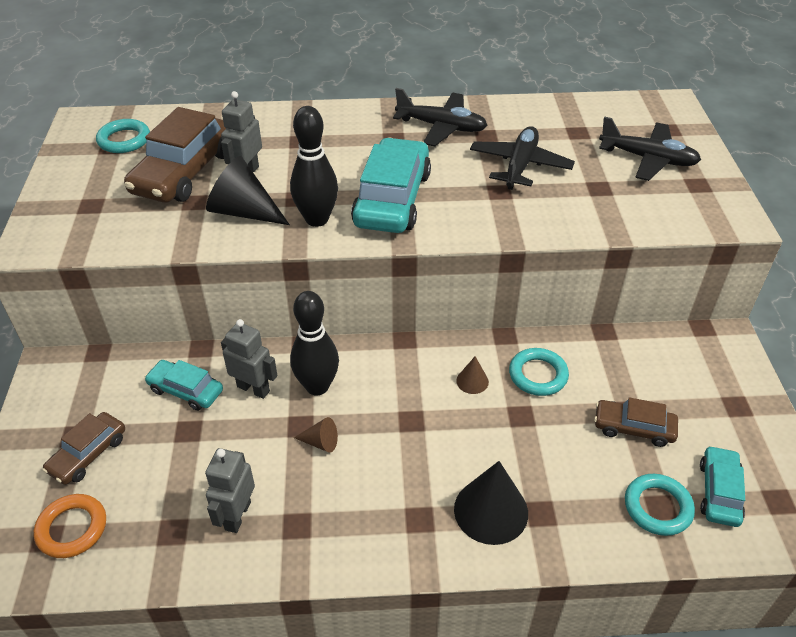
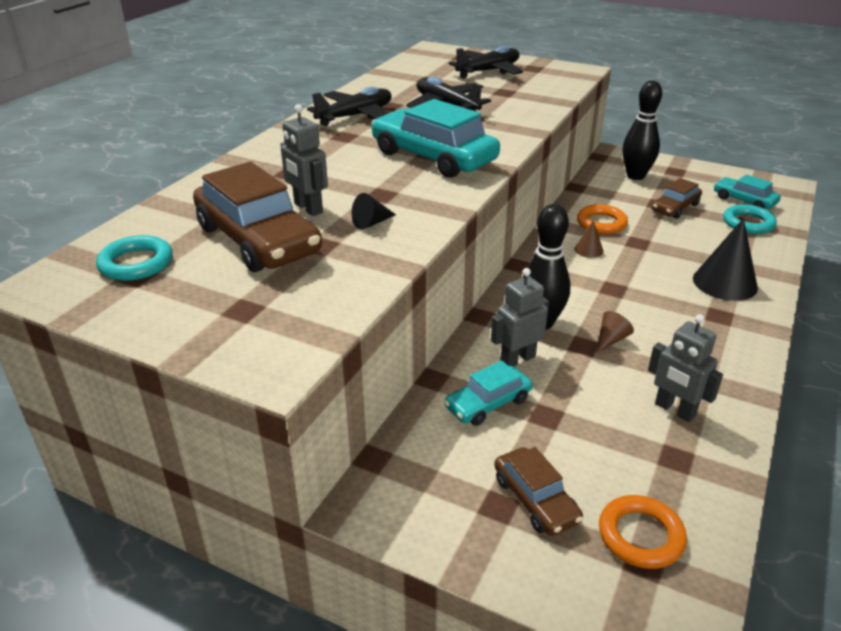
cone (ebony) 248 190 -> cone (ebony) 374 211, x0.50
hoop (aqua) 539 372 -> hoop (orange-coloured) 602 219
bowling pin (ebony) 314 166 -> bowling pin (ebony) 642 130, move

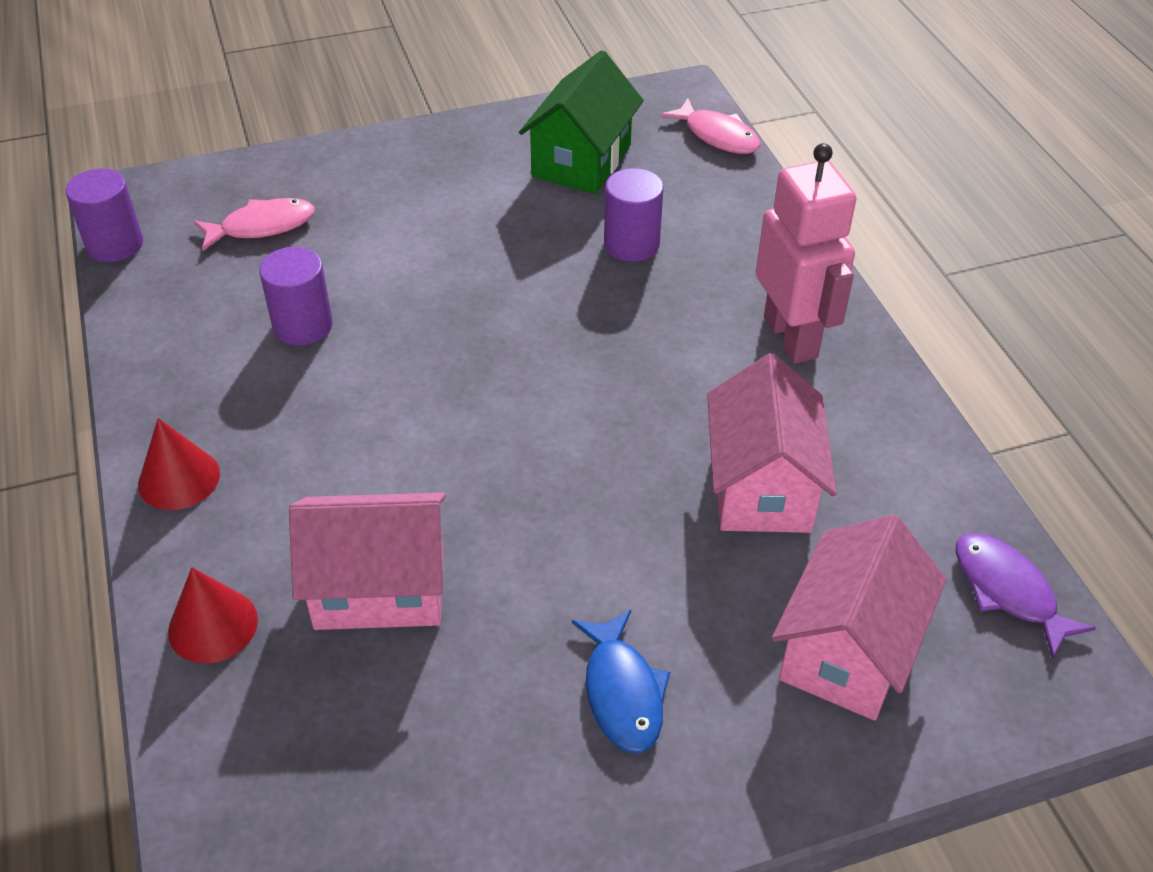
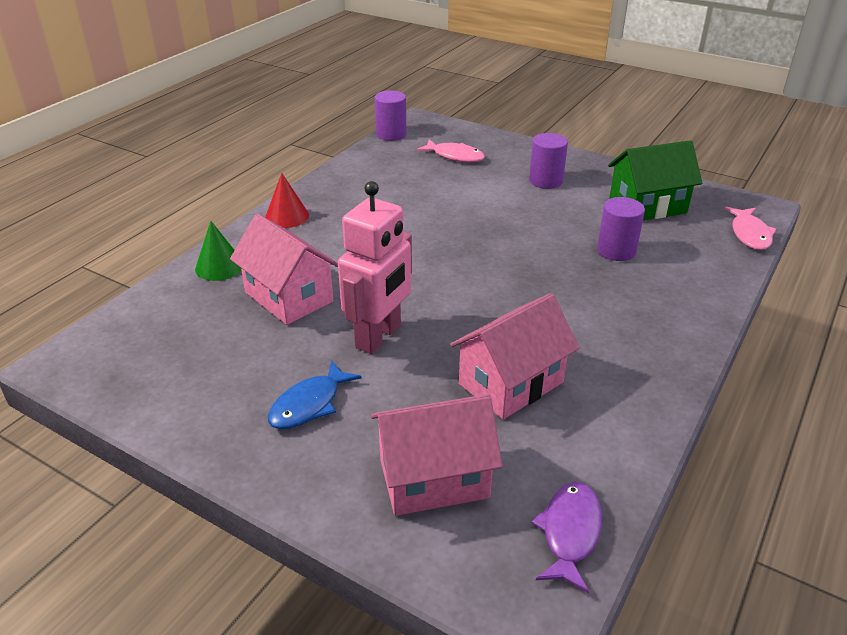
cone (scarlet) 213 615 -> cone (emerald) 218 251
robot figure (rose-pink) 806 253 -> robot figure (rose-pink) 375 267, move
cylinder shape (purple) 296 296 -> cylinder shape (purple) 548 161, move

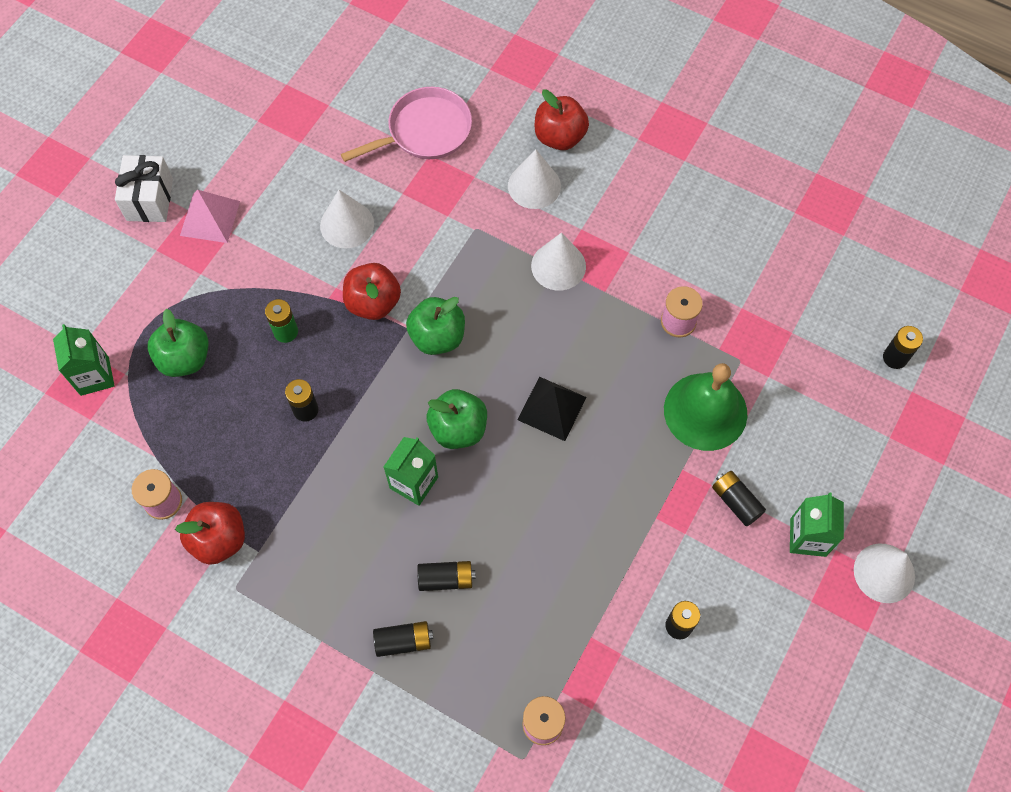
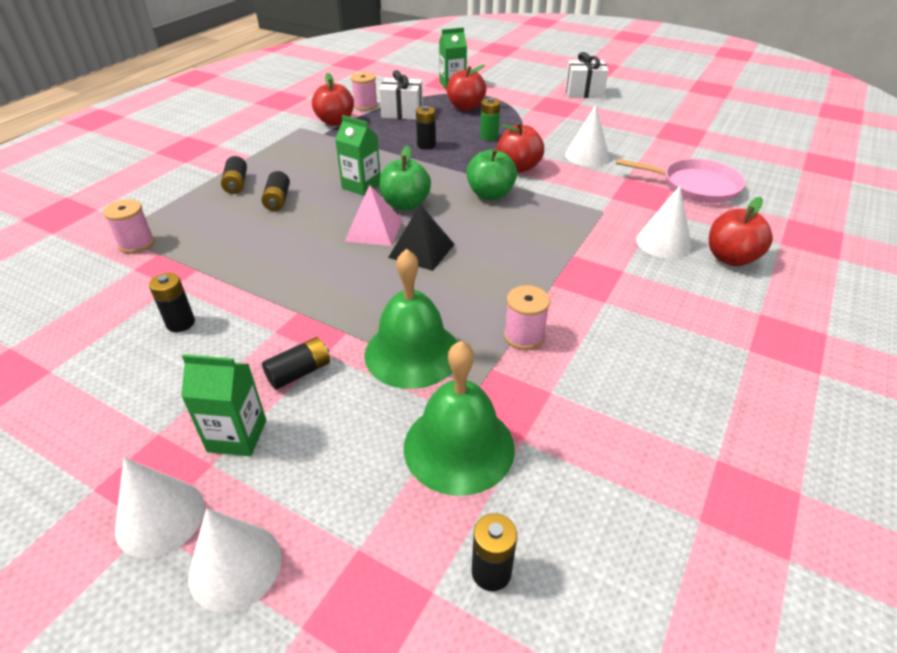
cone (pure white) 558 262 -> cone (pure white) 235 560, move
solid pyramid (rose-pink) 210 216 -> solid pyramid (rose-pink) 373 215, move
none -> gift (pure white) 401 95
none -> hand bell (emerald) 459 418
toy apple (emerald) 178 343 -> toy apple (scarlet) 466 88
pan (rose-pink) 406 124 -> pan (rose-pink) 680 180, 45 degrees counterclockwise

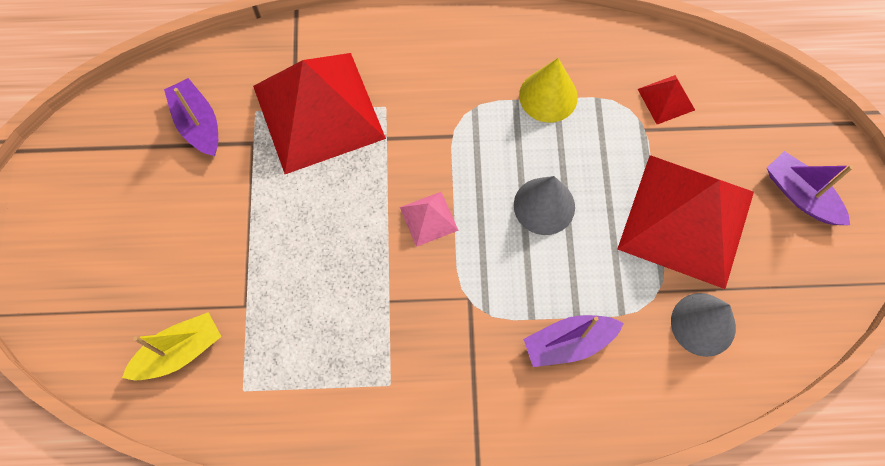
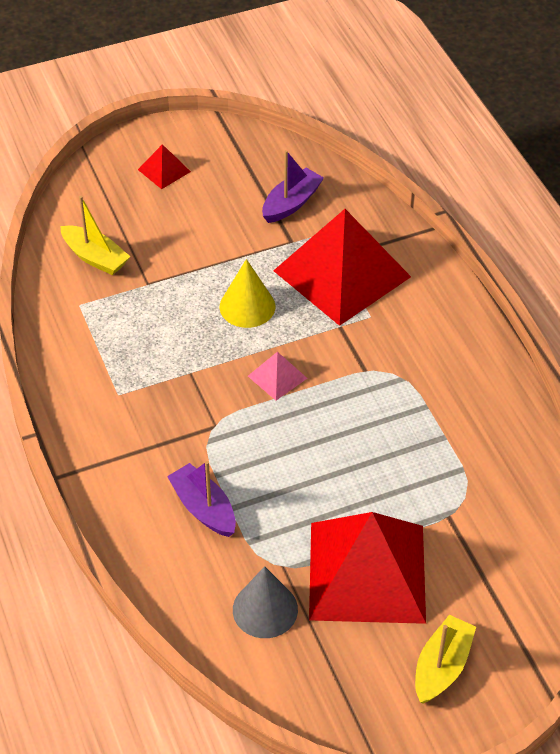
solid pyramid (scarlet) 666 99 -> solid pyramid (scarlet) 164 166, move
cone (yellow) 548 90 -> cone (yellow) 247 293, move
boat (purple) 810 188 -> boat (yellow) 445 659
cone (gray) 544 205 -> none

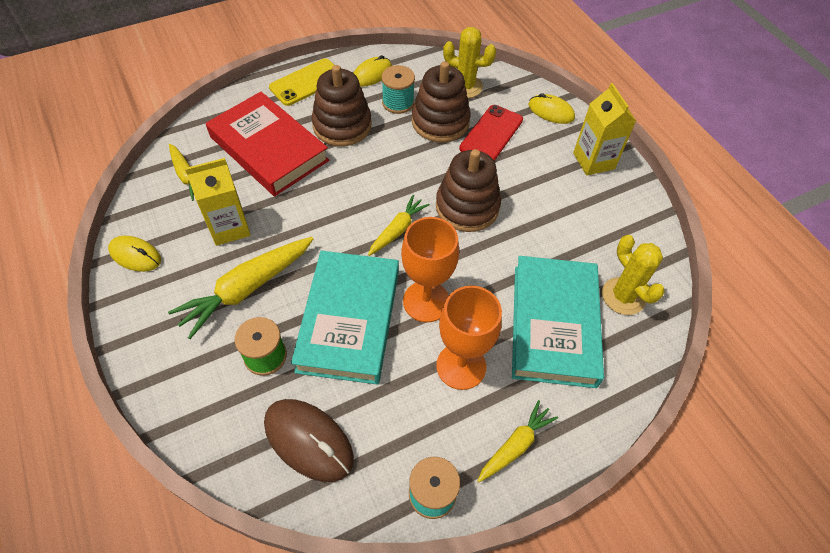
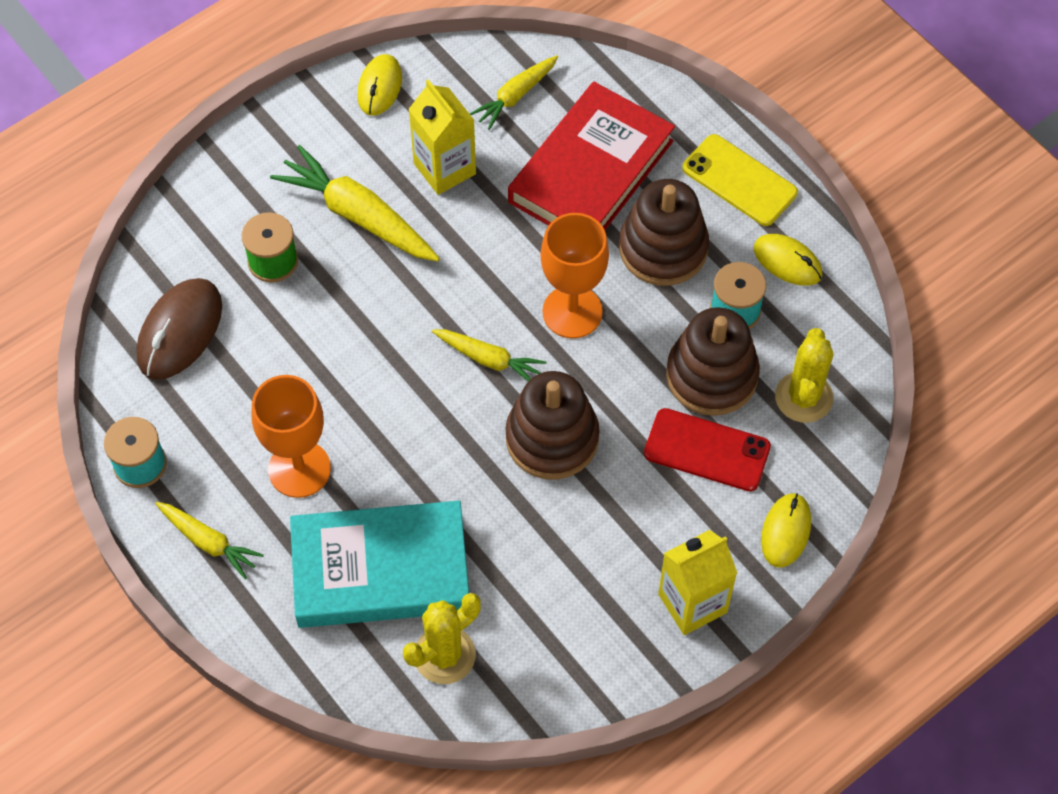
wine glass (orange-coloured) 430 269 -> wine glass (orange-coloured) 575 275, move
hardcover (aqua) 345 318 -> none

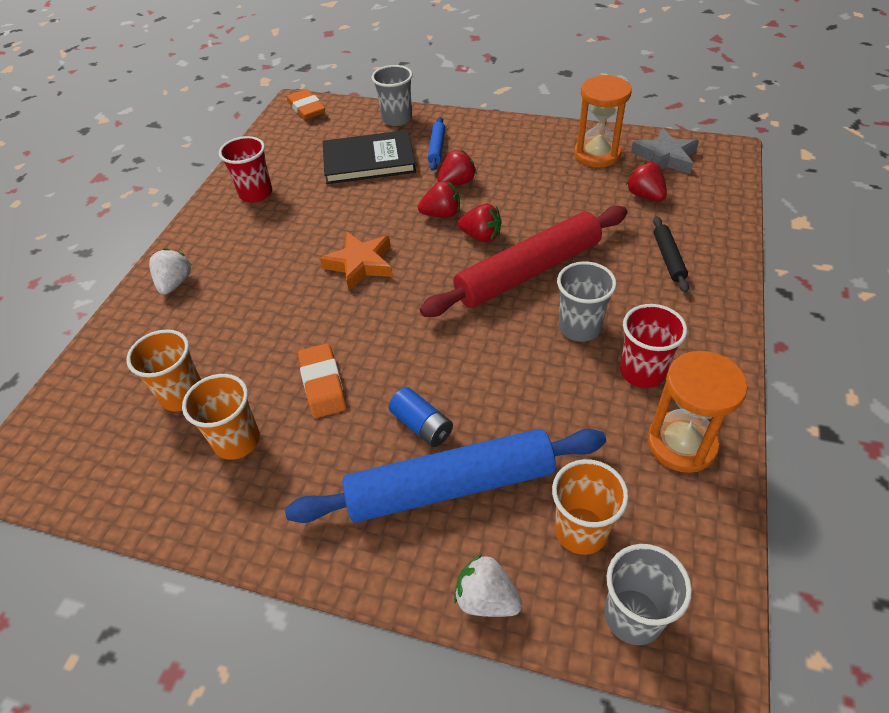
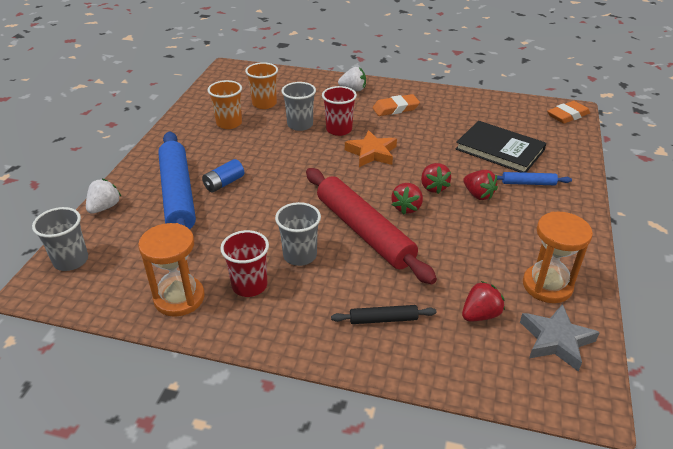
cup (gray) 392 95 -> cup (gray) 298 106, move
cup (scarlet) 245 169 -> cup (scarlet) 339 111, move
pencil eraser (orange-coloured) 322 380 -> pencil eraser (orange-coloured) 396 105, move
hardcover (ebony) 369 157 -> hardcover (ebony) 500 147, 45 degrees counterclockwise
cup (orange-coloured) 590 507 -> none

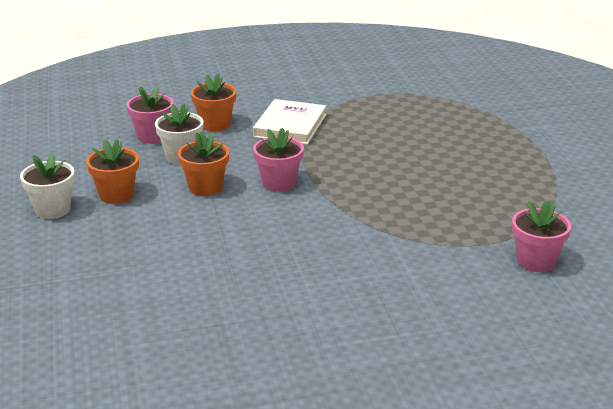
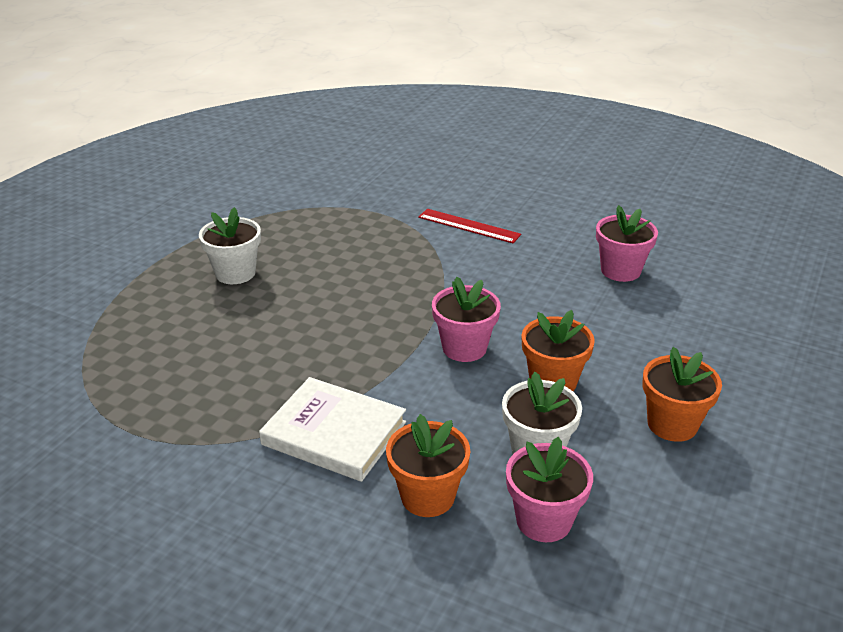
flower pot (pure white) 47 186 -> flower pot (pure white) 230 245, move
hardcover (pure white) 289 121 -> hardcover (pure white) 332 429, 60 degrees clockwise
none -> ruler (scarlet) 469 226
flower pot (rose-pink) 541 236 -> flower pot (rose-pink) 627 243, move

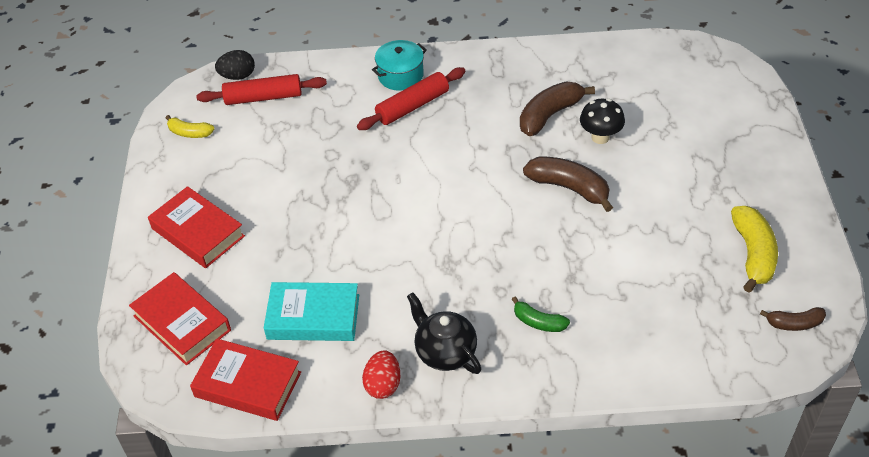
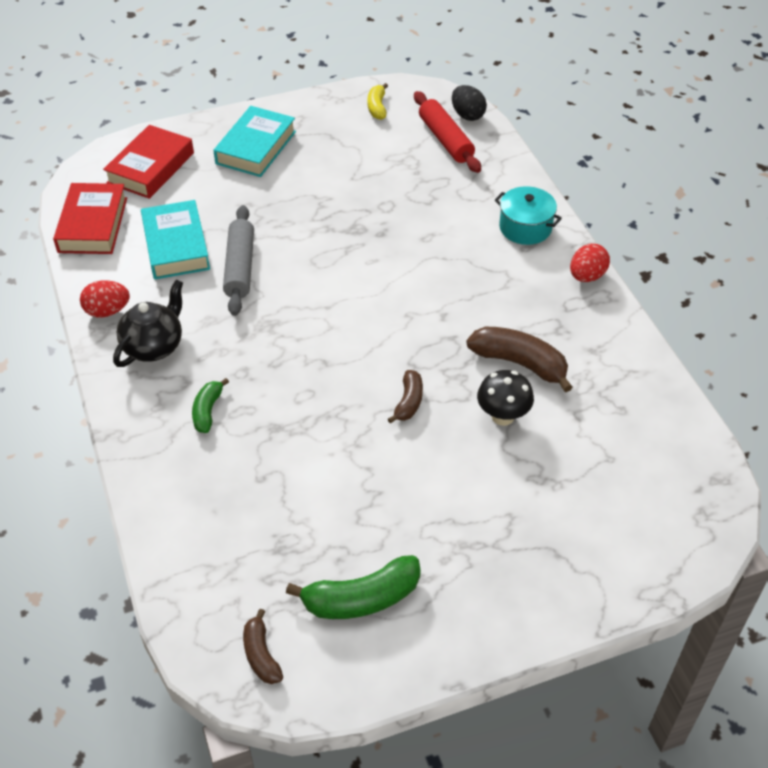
hardcover (scarlet) 196 227 -> hardcover (aqua) 254 141
none -> dough roller (gray) 238 260
banana fruit (yellow) 754 249 -> banana fruit (emerald) 353 587
banana fruit (brown) 568 184 -> banana fruit (brown) 405 397, x0.58
none -> egg shape (scarlet) 590 263
dough roller (scarlet) 411 98 -> none

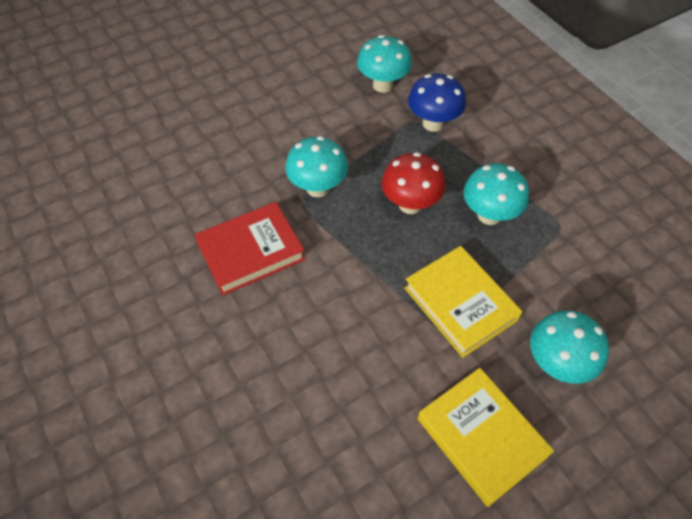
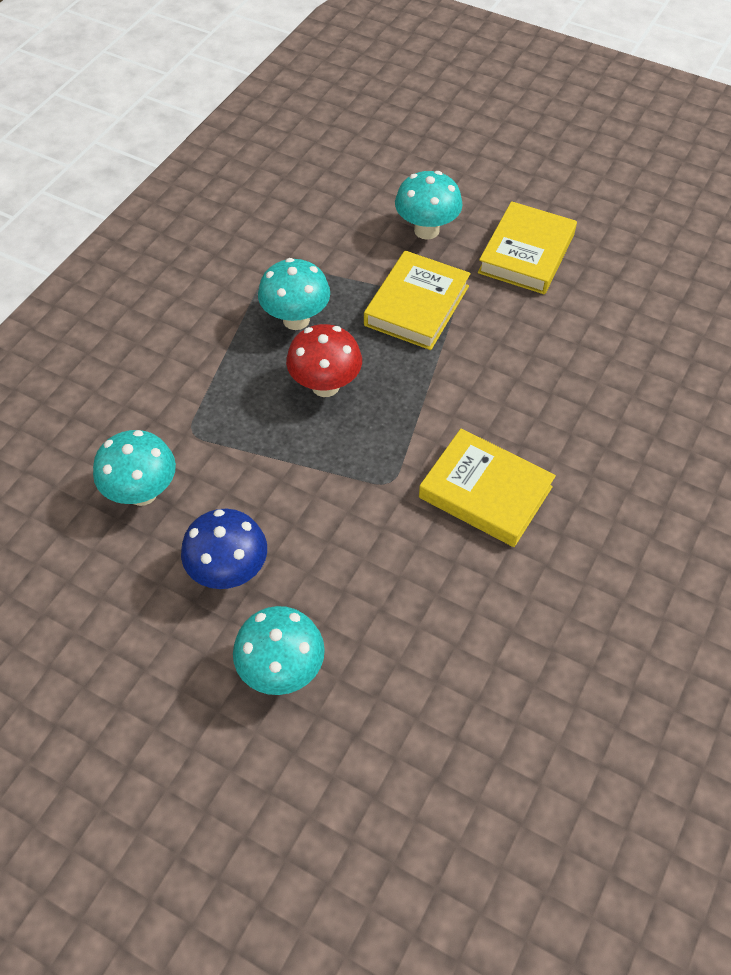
fungus (royal blue) 437 103 -> fungus (royal blue) 224 549, move
fungus (aqua) 316 166 -> fungus (aqua) 279 650, move
hardcover (scarlet) 250 248 -> hardcover (yellow) 487 487

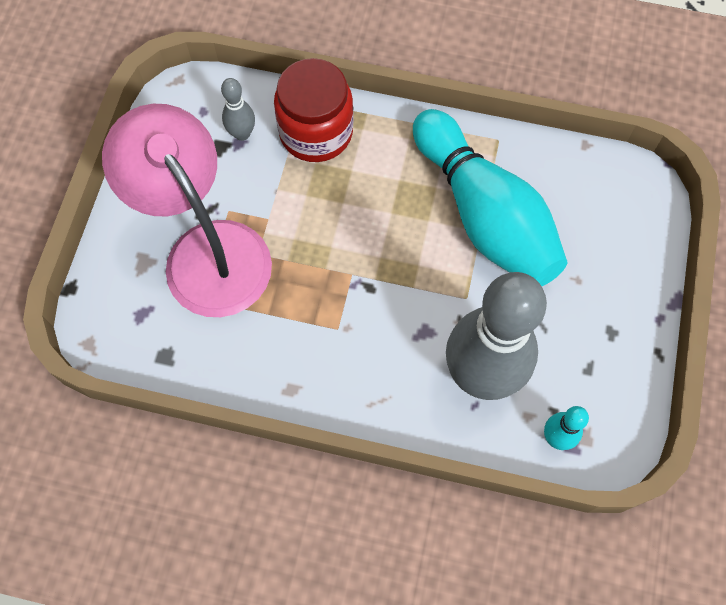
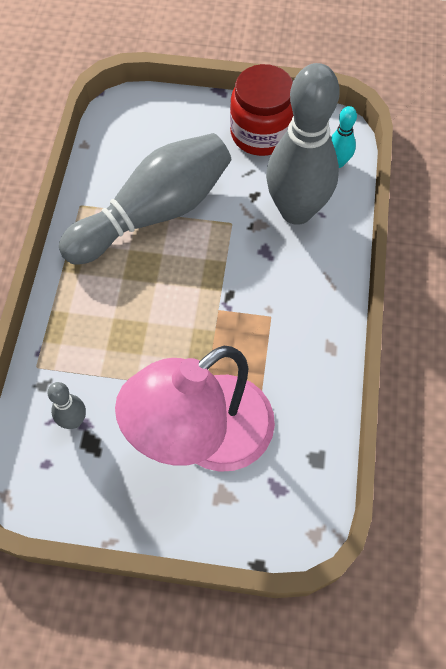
bowling pin (aqua) 490 197 -> bowling pin (gray) 145 198
jam jar (scarlet) 314 110 -> jam jar (scarlet) 261 110, move

